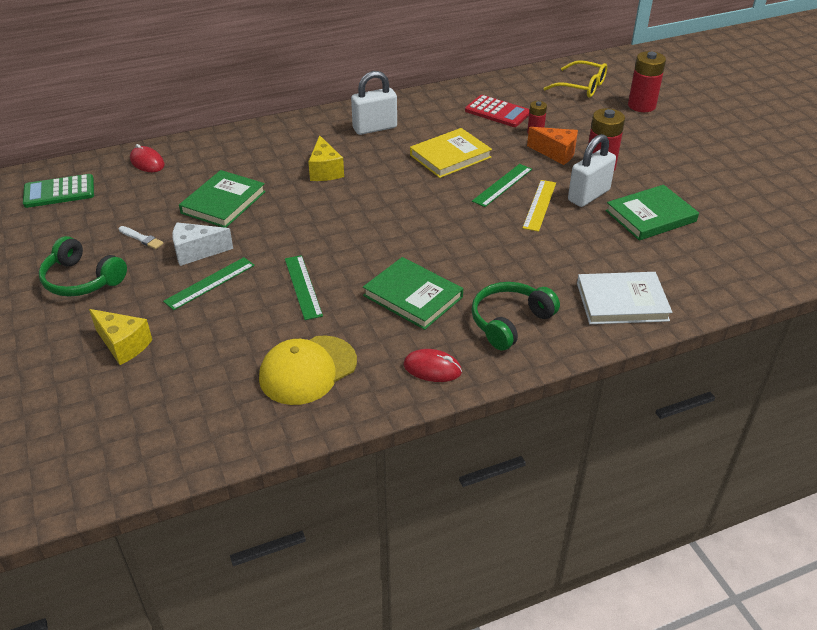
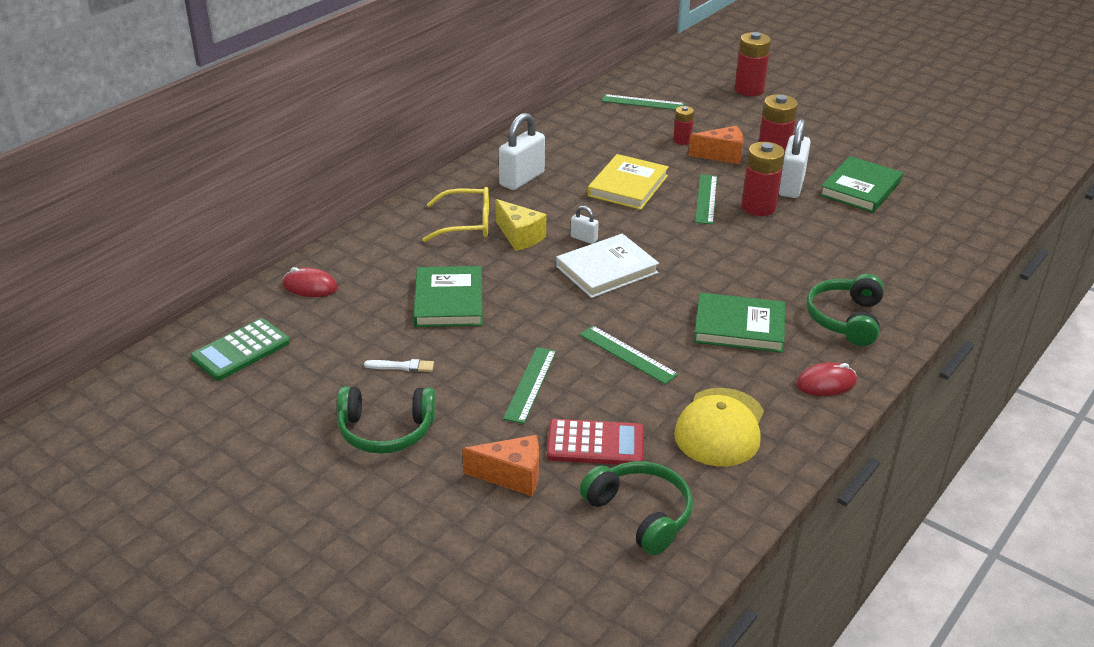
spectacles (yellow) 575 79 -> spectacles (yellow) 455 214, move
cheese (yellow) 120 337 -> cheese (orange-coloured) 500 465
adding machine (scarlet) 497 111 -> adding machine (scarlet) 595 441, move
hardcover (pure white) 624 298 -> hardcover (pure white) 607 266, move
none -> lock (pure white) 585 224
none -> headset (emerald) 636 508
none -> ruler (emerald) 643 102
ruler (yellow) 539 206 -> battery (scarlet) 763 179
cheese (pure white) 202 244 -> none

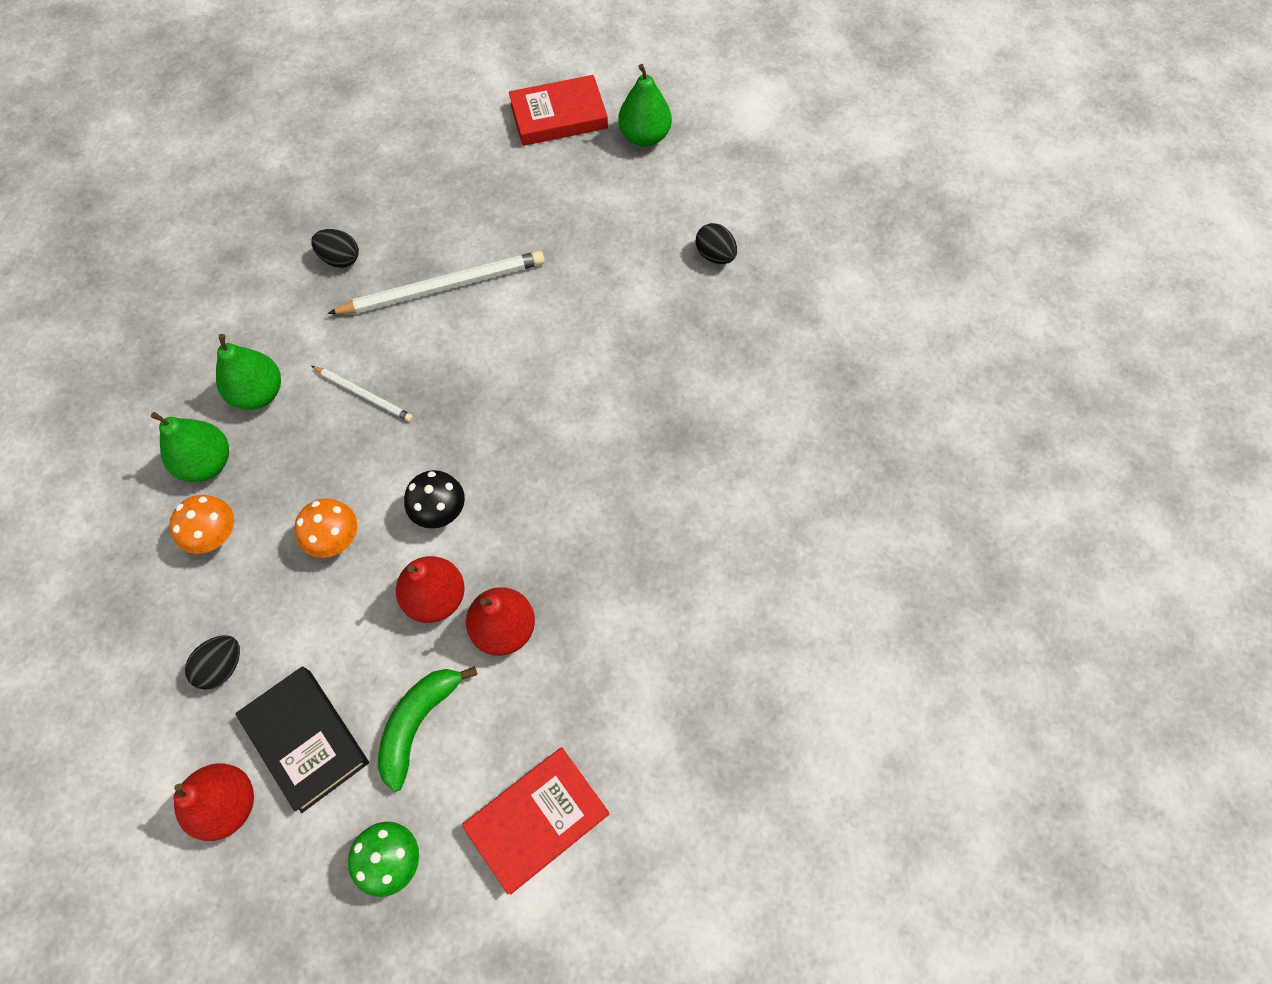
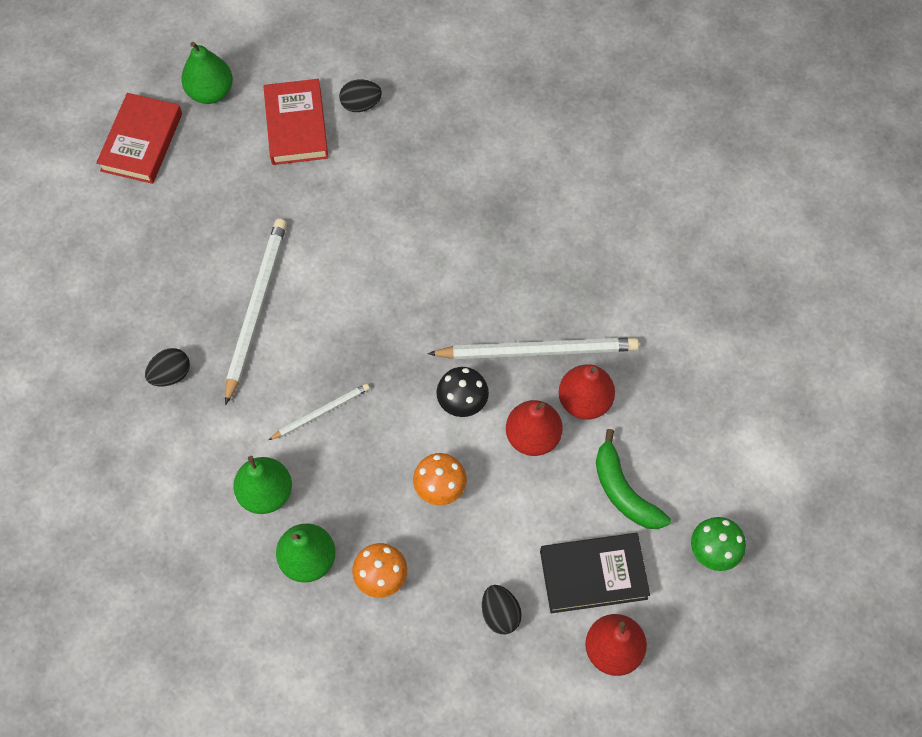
hardcover (scarlet) 535 820 -> hardcover (scarlet) 296 122, move
none -> wooden pencil (pure white) 533 348

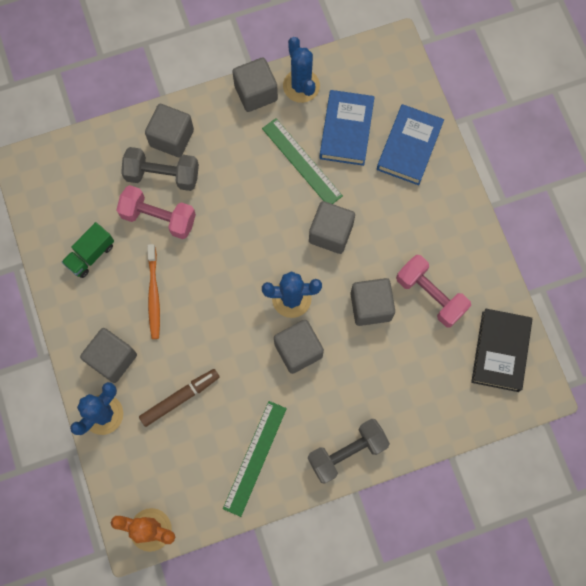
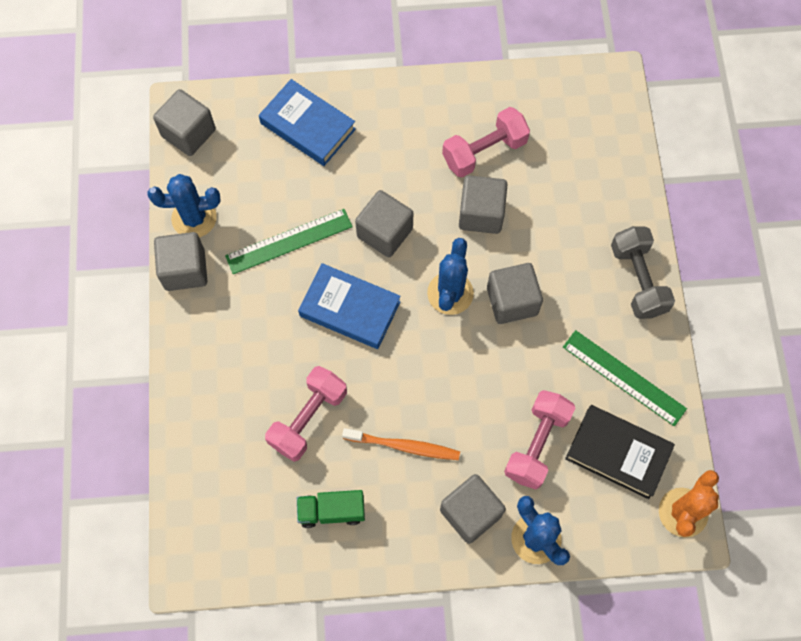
block (gray) 169 131 -> block (gray) 184 122, move
truck (emerald) 88 250 -> truck (emerald) 331 509, 120 degrees clockwise
hardcover (royal blue) 347 128 -> hardcover (royal blue) 349 306, move
marker pen (brown) 179 398 -> hand weight (rose-pink) 539 439
hardcover (ebony) 501 350 -> hardcover (ebony) 620 452, move
hand weight (gray) 160 169 -> none

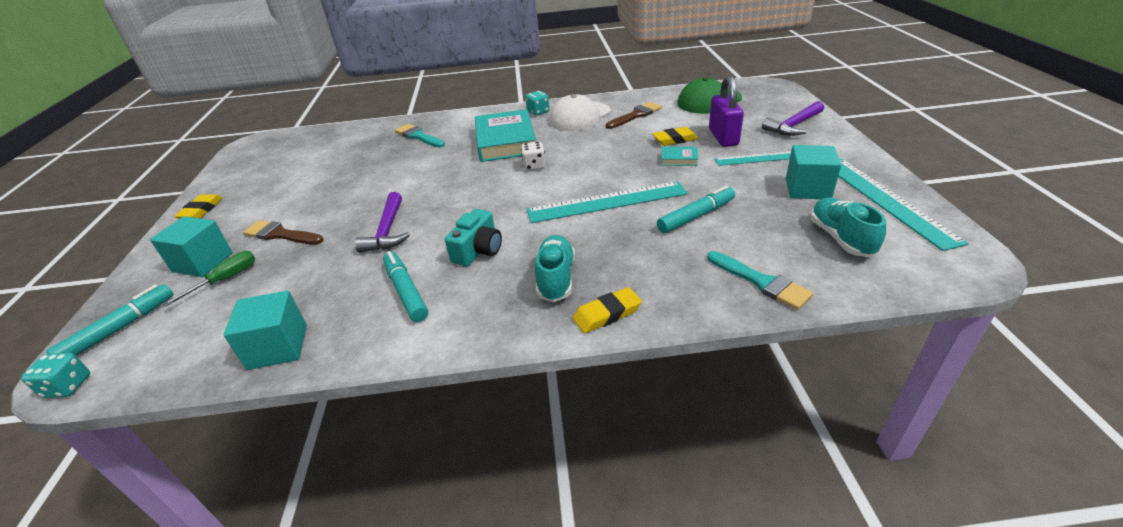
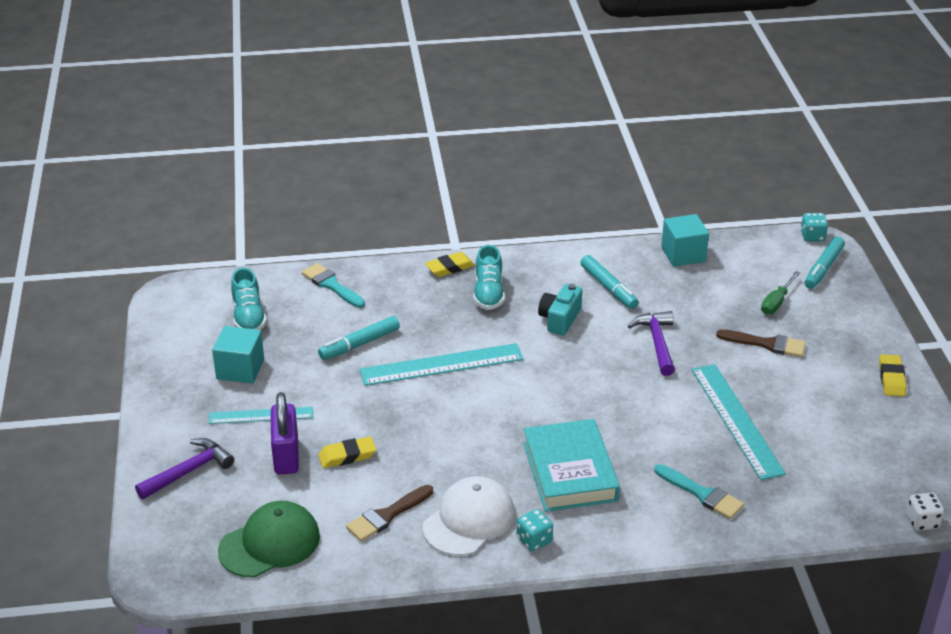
ruler (aqua) 903 205 -> ruler (aqua) 739 422, move
dice (pure white) 533 156 -> dice (pure white) 925 512, move
block (aqua) 191 246 -> none
hardcover (aqua) 679 156 -> none

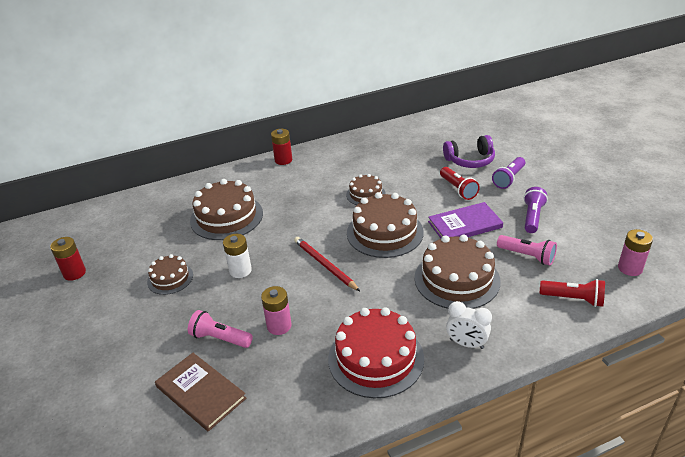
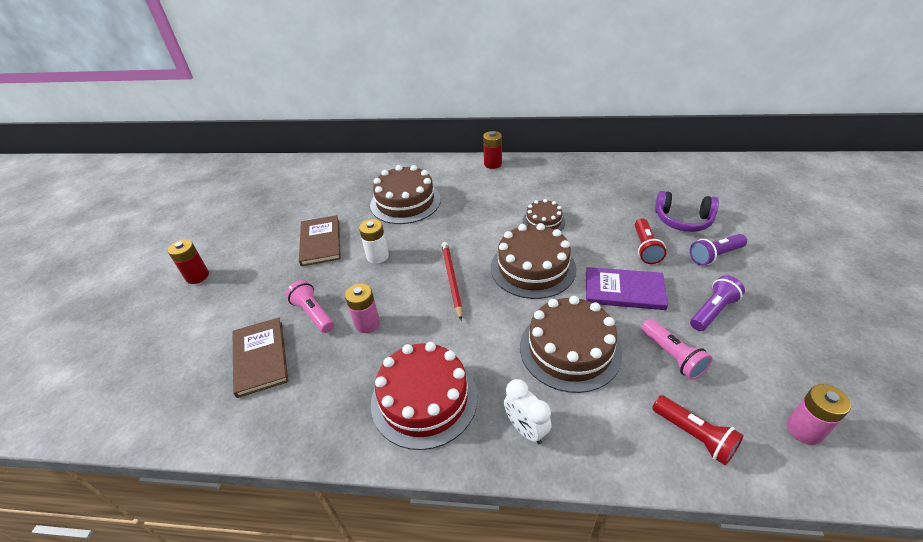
battery (scarlet) 68 259 -> battery (scarlet) 188 261, move
layer cake (brown) 170 274 -> hardcover (brown) 320 240

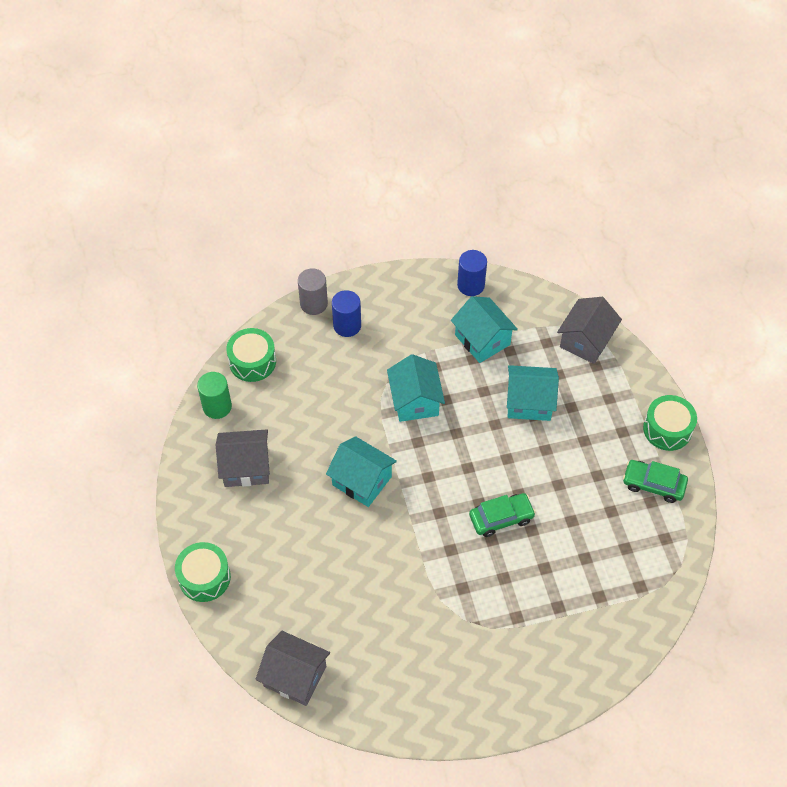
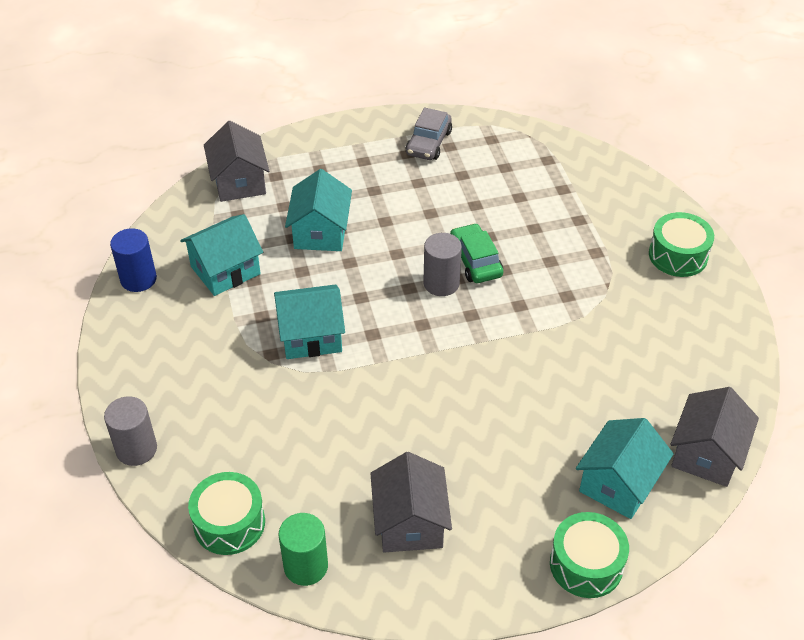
house (gray) 589 330 -> house (gray) 236 161, 45 degrees clockwise
car (emerald) 655 481 -> car (gray) 429 134
none -> cylinder shape (gray) 442 264
house (aqua) 361 471 -> house (aqua) 625 468, move
snare drum (emerald) 670 423 -> snare drum (emerald) 681 244, move
cylinder shape (royal blue) 346 313 -> none

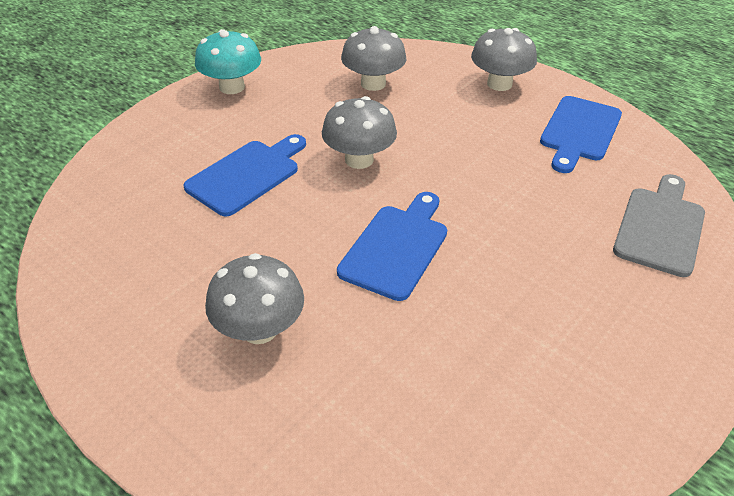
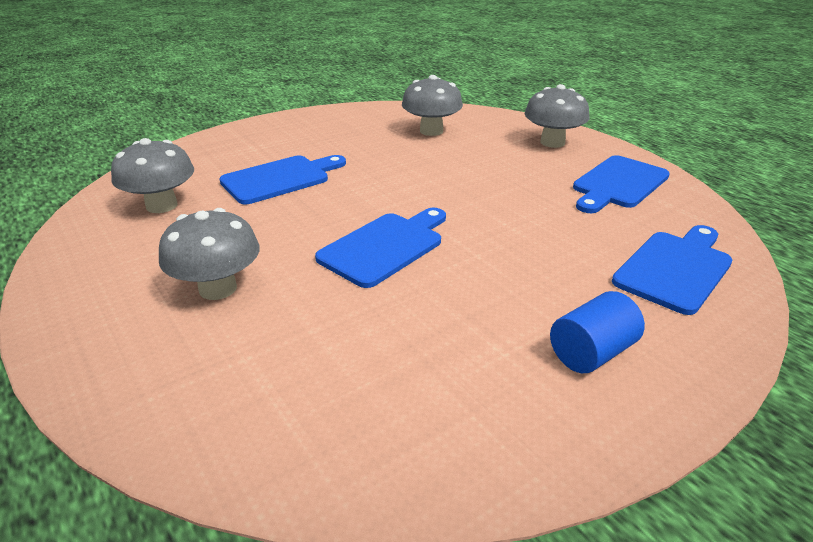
fungus (gray) 359 132 -> fungus (gray) 152 175, move
none -> cylinder shape (royal blue) 597 332
cutting board (gray) 659 225 -> cutting board (royal blue) 672 270
fungus (aqua) 228 61 -> none

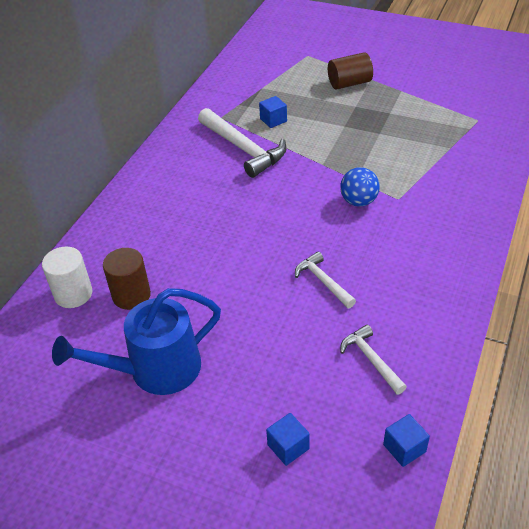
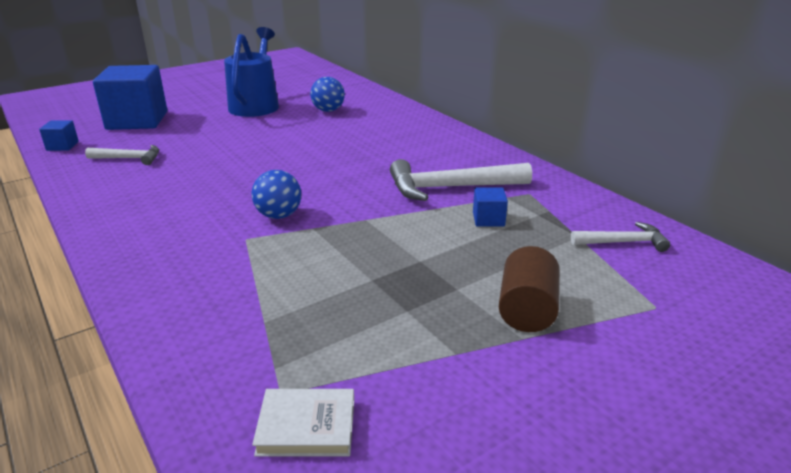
block (royal blue) 288 439 -> block (royal blue) 130 97, x2.34
none -> hardcover (pure white) 303 423
cylinder shape (brown) 127 279 -> play ball (royal blue) 327 94
hammer (pure white) 325 280 -> hammer (pure white) 620 237, move
cylinder shape (pure white) 67 277 -> none

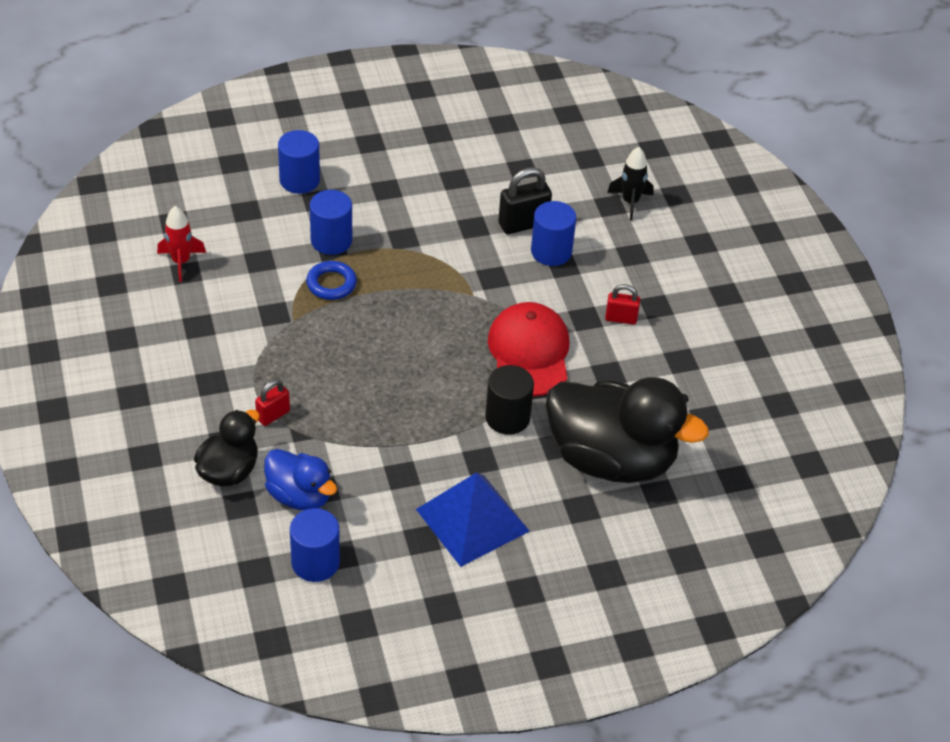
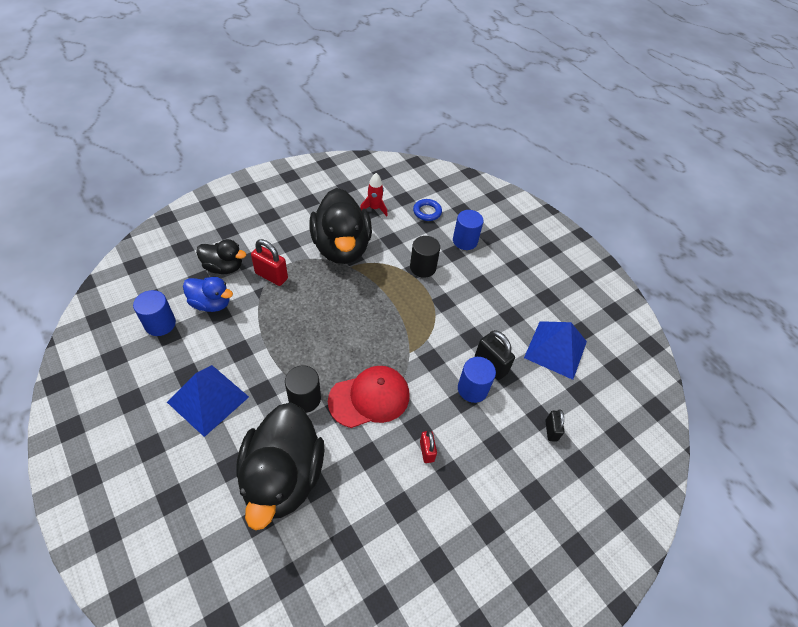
rubber duck (royal blue) 300 479 -> rubber duck (royal blue) 208 294, 90 degrees counterclockwise
lock (scarlet) 272 402 -> lock (scarlet) 269 262, x1.61
none -> rubber duck (ebony) 341 226
cylinder shape (royal blue) 331 222 -> cylinder shape (ebony) 425 257
hoop (royal blue) 331 280 -> hoop (royal blue) 427 210, move
none -> solid pyramid (royal blue) 555 350
spaceship (ebony) 630 184 -> lock (ebony) 554 425

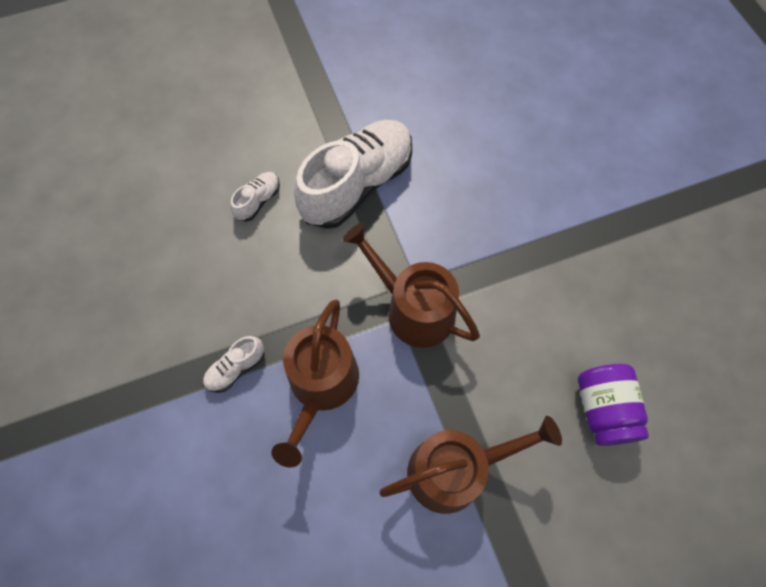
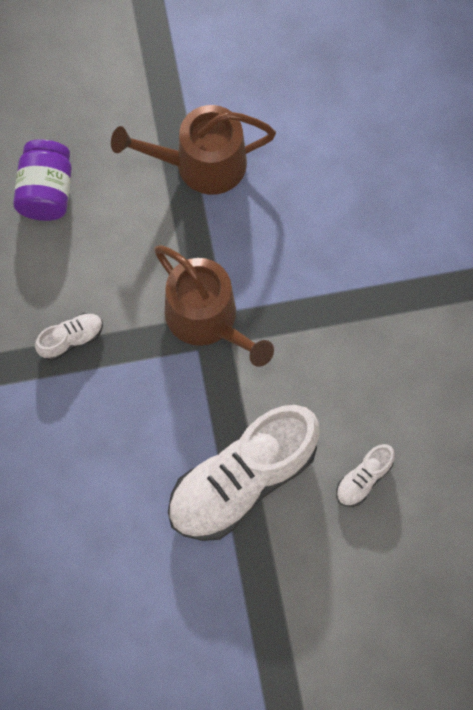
sneaker (pure white) 234 364 -> sneaker (pure white) 69 337, move
watering can (brown) 315 383 -> none

